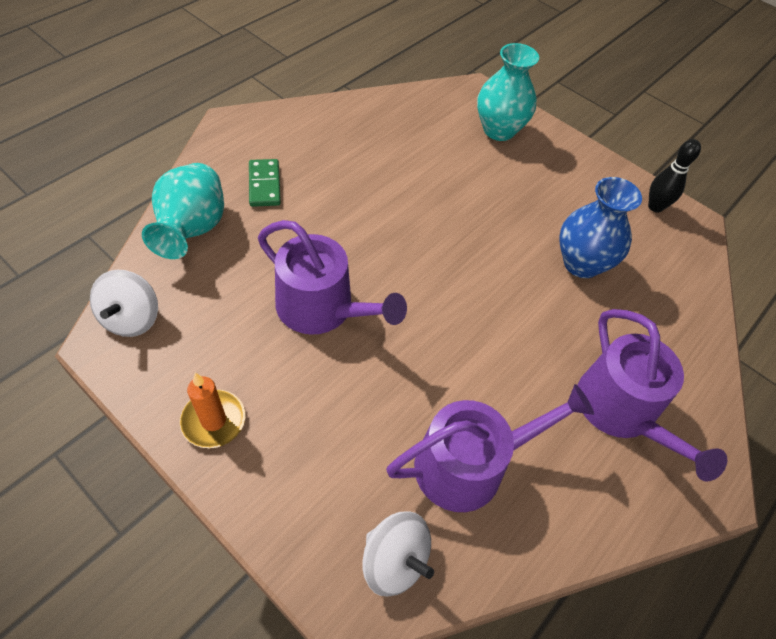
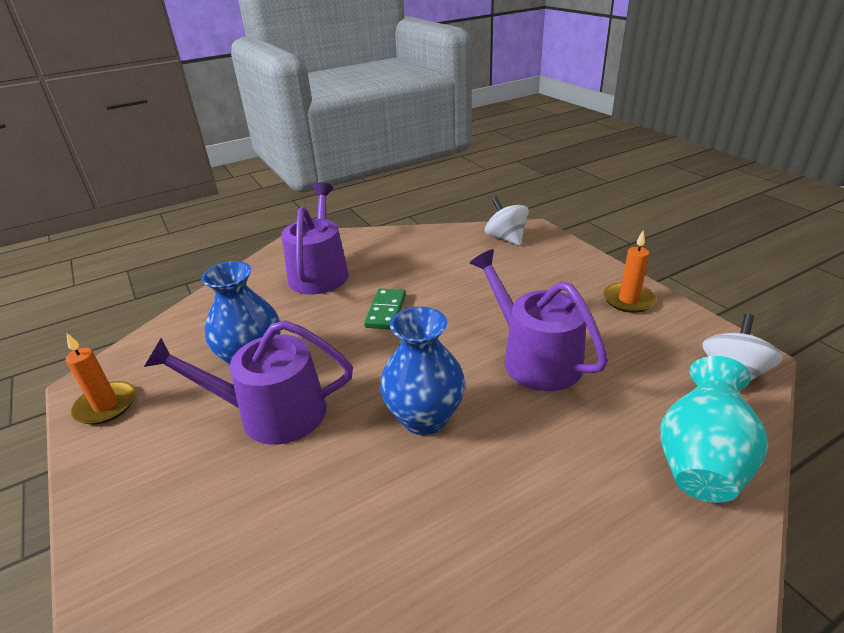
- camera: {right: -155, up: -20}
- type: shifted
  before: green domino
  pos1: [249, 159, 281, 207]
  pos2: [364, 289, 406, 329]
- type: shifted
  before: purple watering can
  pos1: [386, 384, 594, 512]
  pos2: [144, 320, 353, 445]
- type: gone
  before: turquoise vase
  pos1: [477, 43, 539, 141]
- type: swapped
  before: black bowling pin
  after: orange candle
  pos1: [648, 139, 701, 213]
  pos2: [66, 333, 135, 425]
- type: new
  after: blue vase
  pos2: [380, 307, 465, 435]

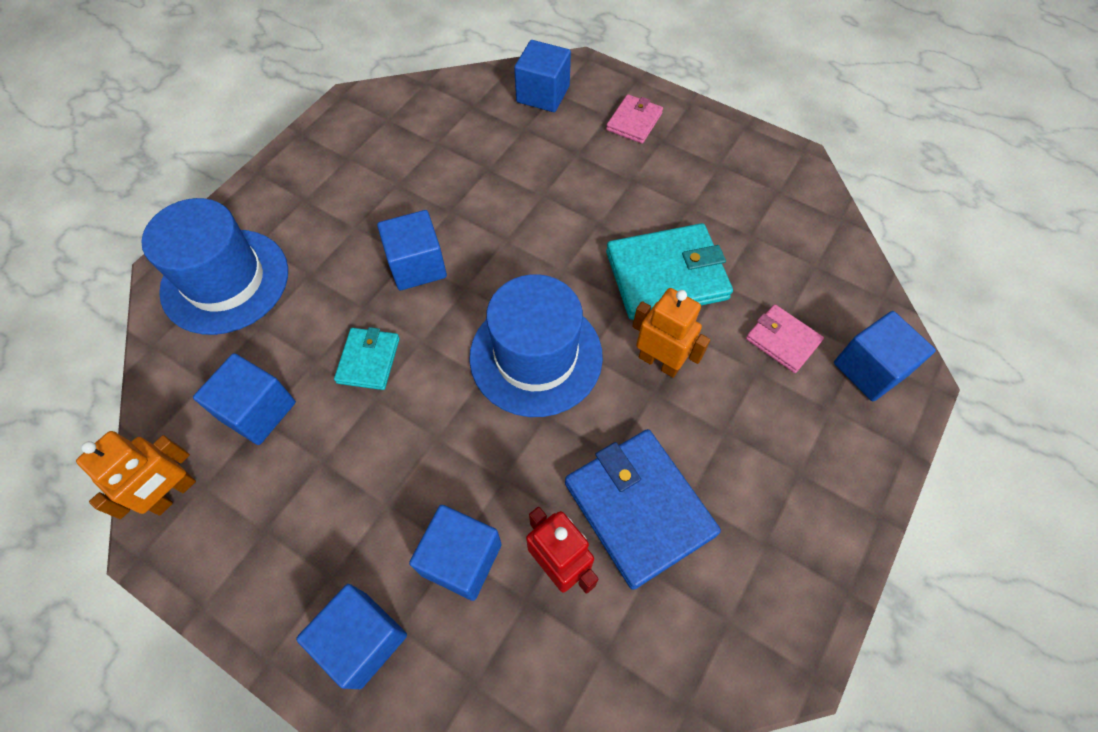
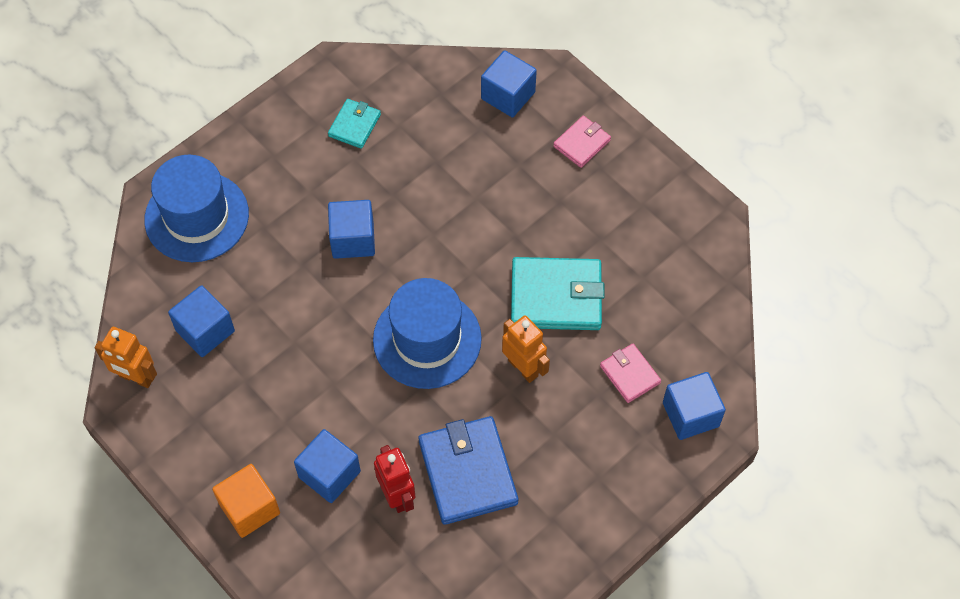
- camera: {right: 15, up: 0}
- type: rotated
  before: orange robot
  pos1: [76, 431, 196, 519]
  pos2: [95, 327, 157, 388]
  turn: 60
- type: repainted
  before: blue cube
  after: orange cube
  pos1: [296, 584, 407, 689]
  pos2: [212, 464, 280, 538]
- type: shifted
  before: turquoise wallet
  pos1: [334, 327, 400, 390]
  pos2: [328, 99, 381, 149]

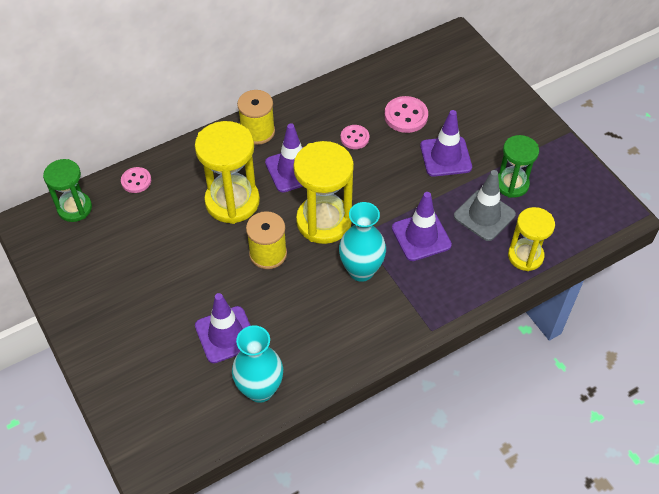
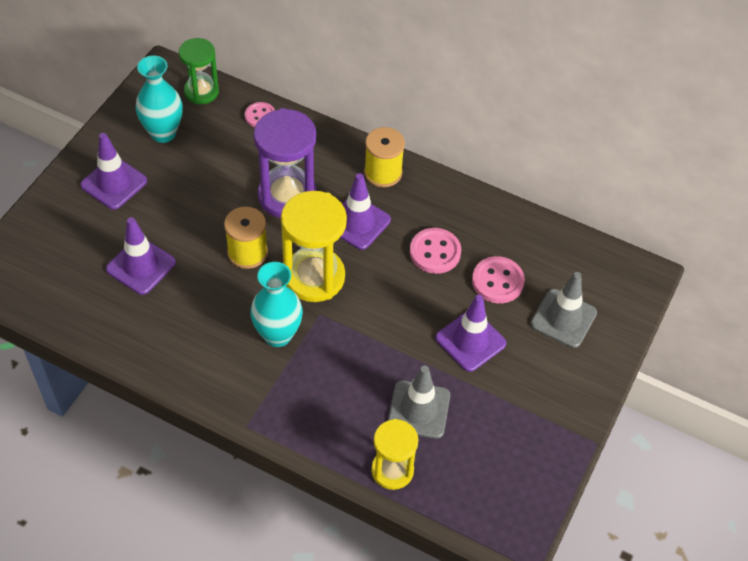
- camera: {right: 55, up: 0}
- type: repainted
  before: yellow hourglass
  after: purple hourglass
  pos1: [195, 121, 260, 224]
  pos2: [254, 108, 317, 218]
- type: shifted
  before: turquoise vase
  pos1: [232, 326, 283, 403]
  pos2: [136, 55, 182, 143]
- type: scaled
  before: pink button
  pos1: [341, 125, 369, 149]
  pos2: [410, 228, 461, 274]
  scale: 1.54
- type: shifted
  before: purple traffic cone
  pos1: [392, 192, 452, 261]
  pos2: [80, 133, 147, 210]
- type: gone
  before: green hourglass
  pos1: [498, 135, 539, 198]
- type: new
  after: grey traffic cone
  pos2: [530, 272, 597, 348]

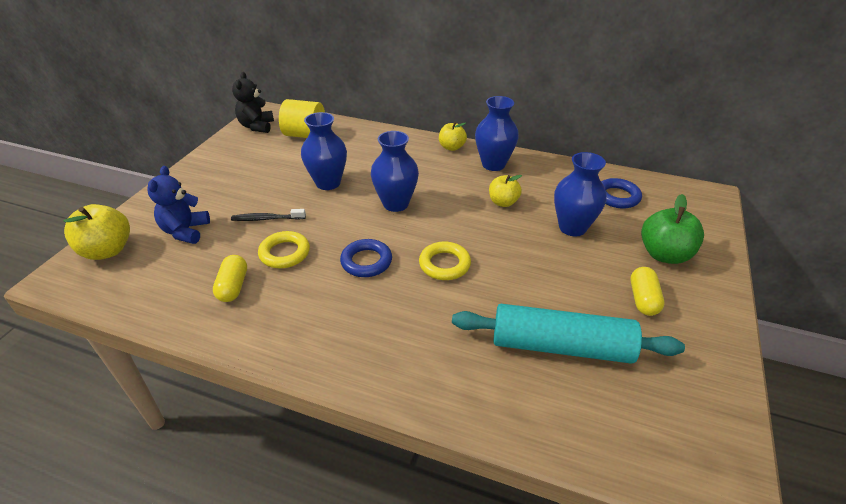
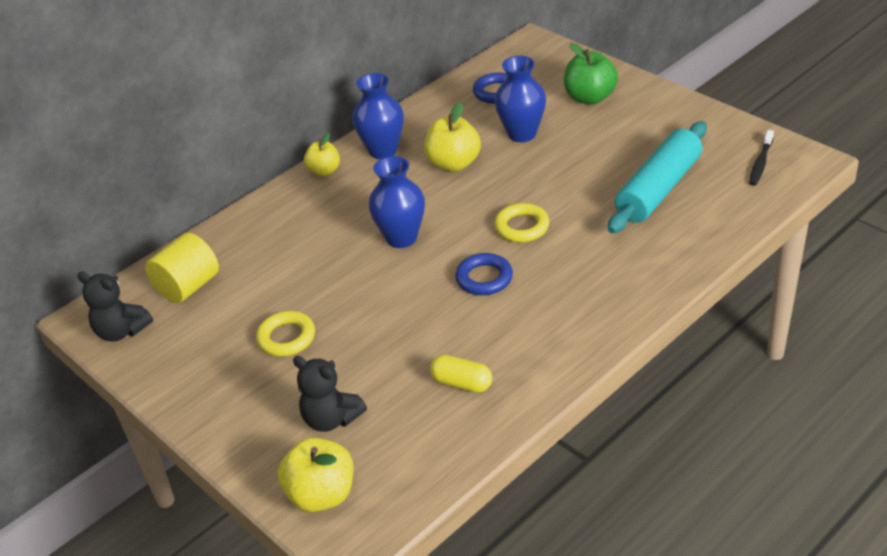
- camera: {right: -60, up: 0}
- type: repainted
  before: blue teddy bear
  after: black teddy bear
  pos1: [147, 166, 210, 244]
  pos2: [293, 356, 367, 432]
- type: shifted
  before: black toothbrush
  pos1: [231, 209, 306, 221]
  pos2: [749, 130, 774, 186]
- type: shifted
  before: yellow ring
  pos1: [258, 231, 310, 268]
  pos2: [256, 311, 315, 356]
- type: gone
  before: blue vase
  pos1: [301, 112, 347, 190]
- type: scaled
  before: yellow apple
  pos1: [489, 175, 522, 207]
  pos2: [424, 102, 481, 172]
  scale: 1.56
- type: gone
  before: yellow capsule
  pos1: [631, 267, 665, 316]

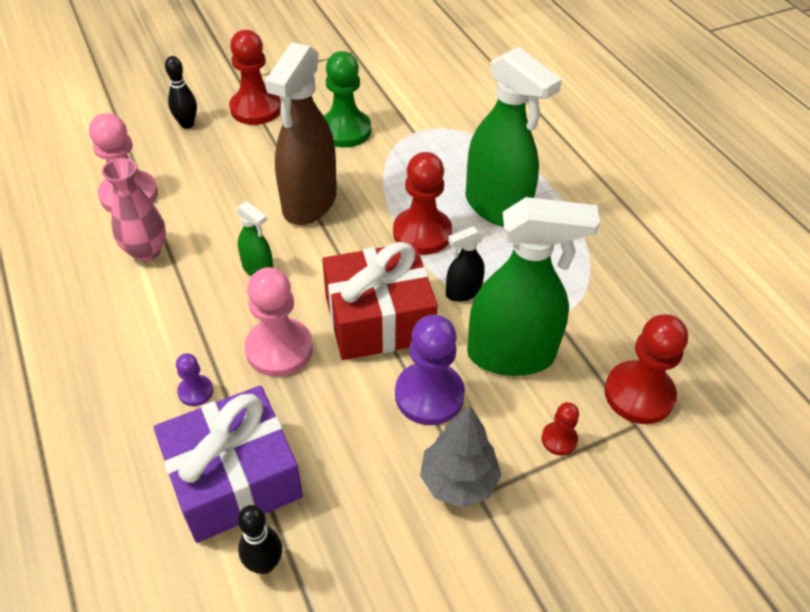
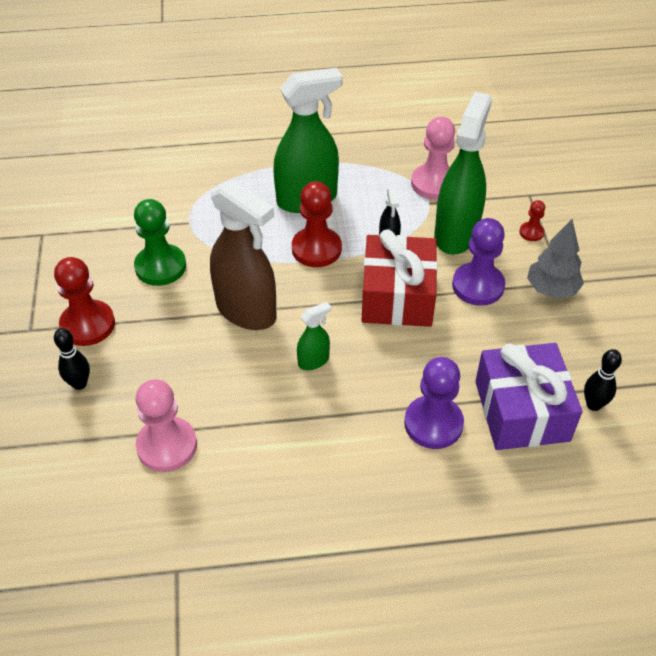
- camera: {right: -70, up: 0}
- type: gone
  before: pink vase
  pos1: [101, 158, 166, 262]
- type: scaled
  before: purple pawn
  pos1: [176, 353, 213, 406]
  pos2: [404, 357, 464, 449]
  scale: 2.02
- type: shifted
  before: pink pawn
  pos1: [245, 267, 313, 377]
  pos2: [411, 117, 455, 200]
- type: gone
  before: red pawn
  pos1: [604, 314, 688, 424]

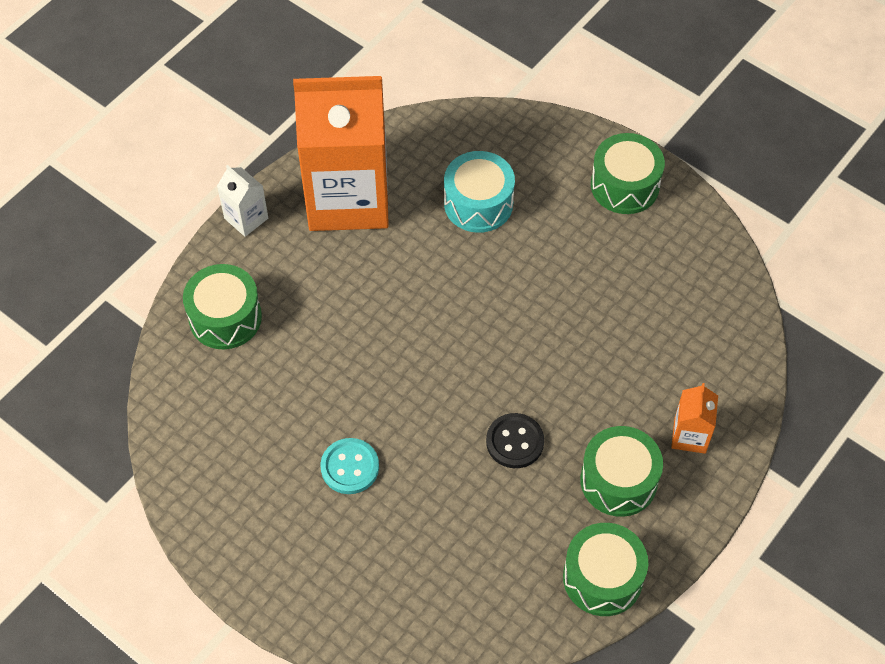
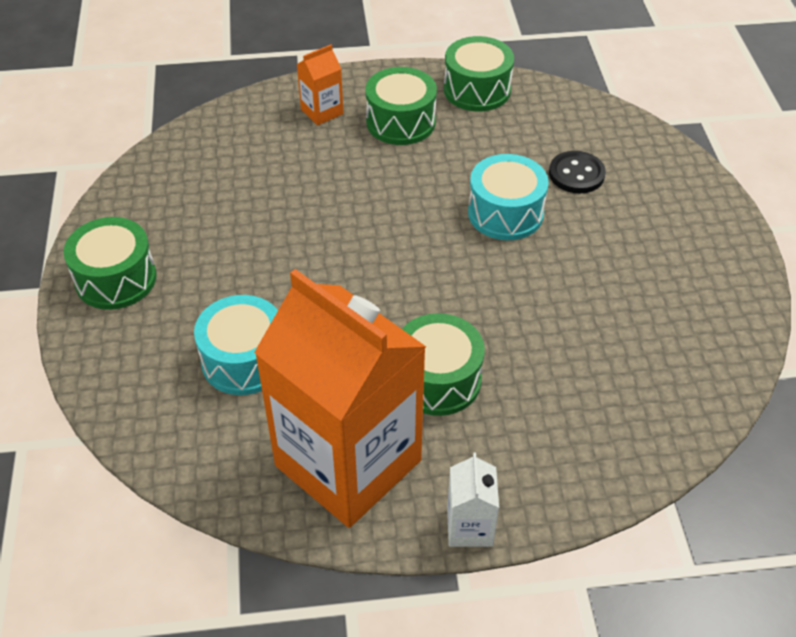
- camera: {right: -135, up: -10}
- type: shifted
  before: green drum
  pos1: [183, 264, 262, 349]
  pos2: [402, 313, 485, 416]
- type: gone
  before: turquoise button
  pos1: [320, 438, 379, 494]
- type: shifted
  before: black button
  pos1: [486, 413, 544, 468]
  pos2: [549, 151, 606, 193]
- type: new
  after: turquoise drum
  pos2: [468, 154, 549, 240]

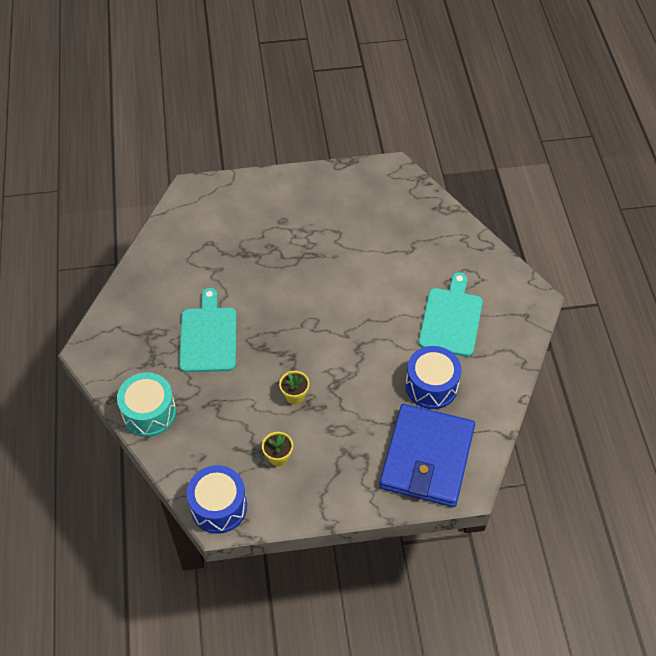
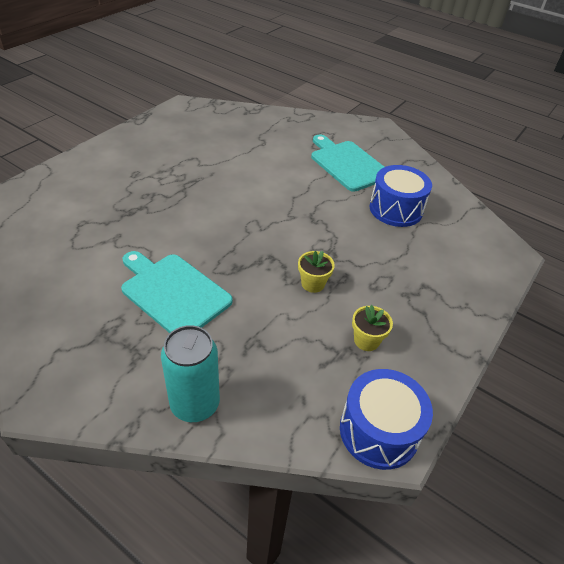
- camera: {right: -50, up: -10}
- type: swapped
  before: turquoise drum
  after: turquoise can
  pos1: [117, 372, 176, 437]
  pos2: [161, 325, 220, 422]
- type: gone
  before: blue wallet
  pos1: [379, 404, 475, 507]

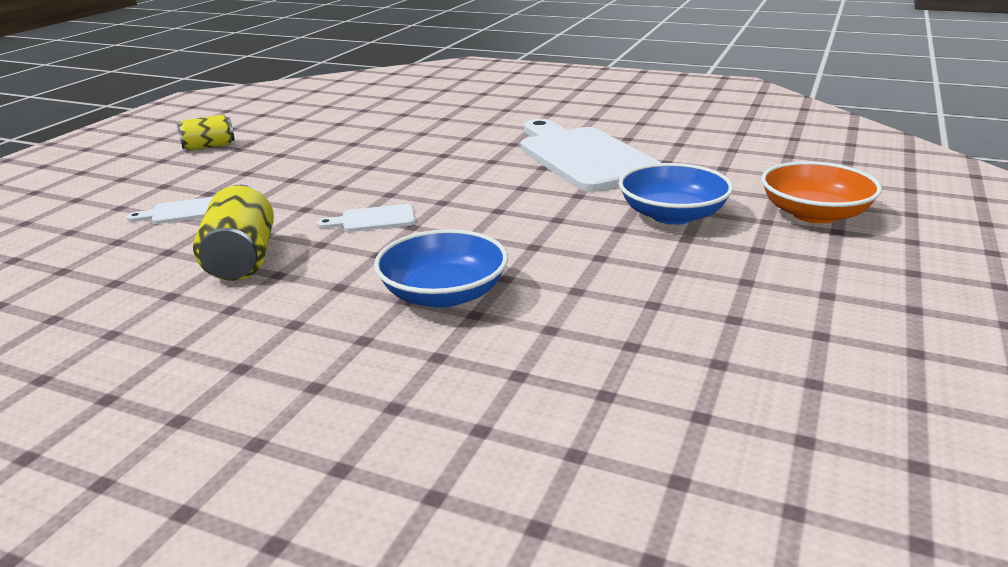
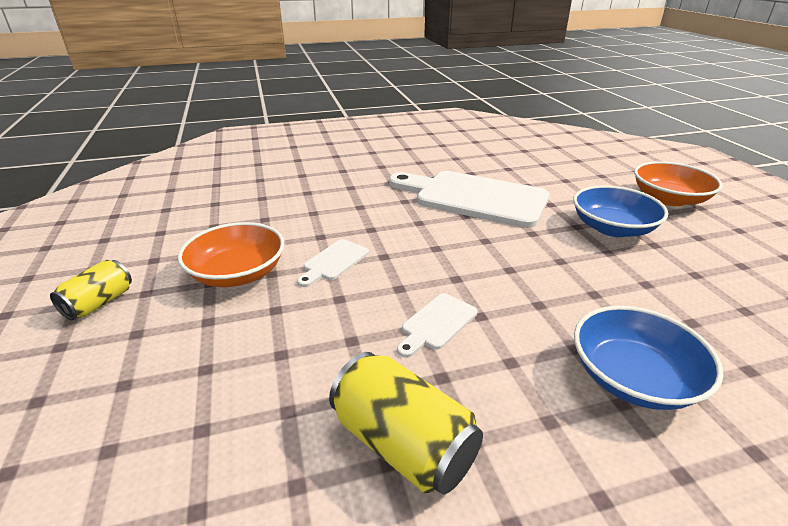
- camera: {right: -40, up: 5}
- type: shifted
  before: white cutting board
  pos1: [127, 197, 213, 224]
  pos2: [297, 239, 369, 287]
- type: new
  after: orange bowl
  pos2: [178, 222, 285, 287]

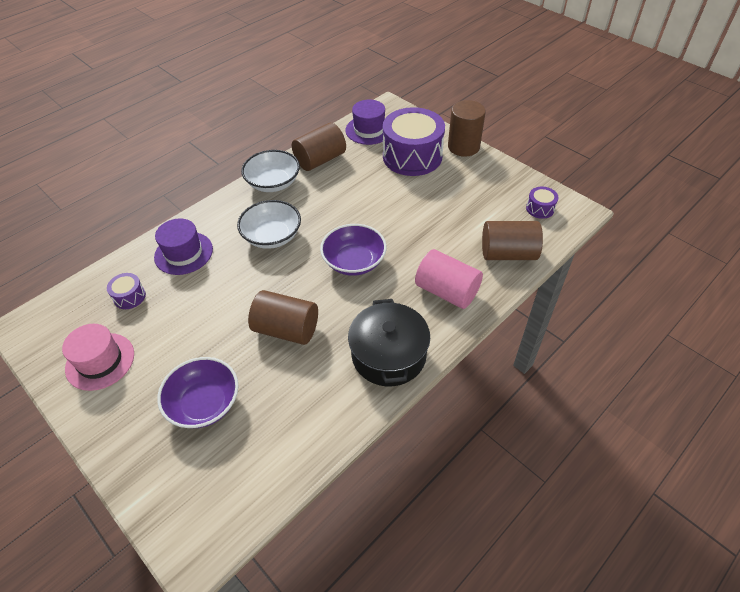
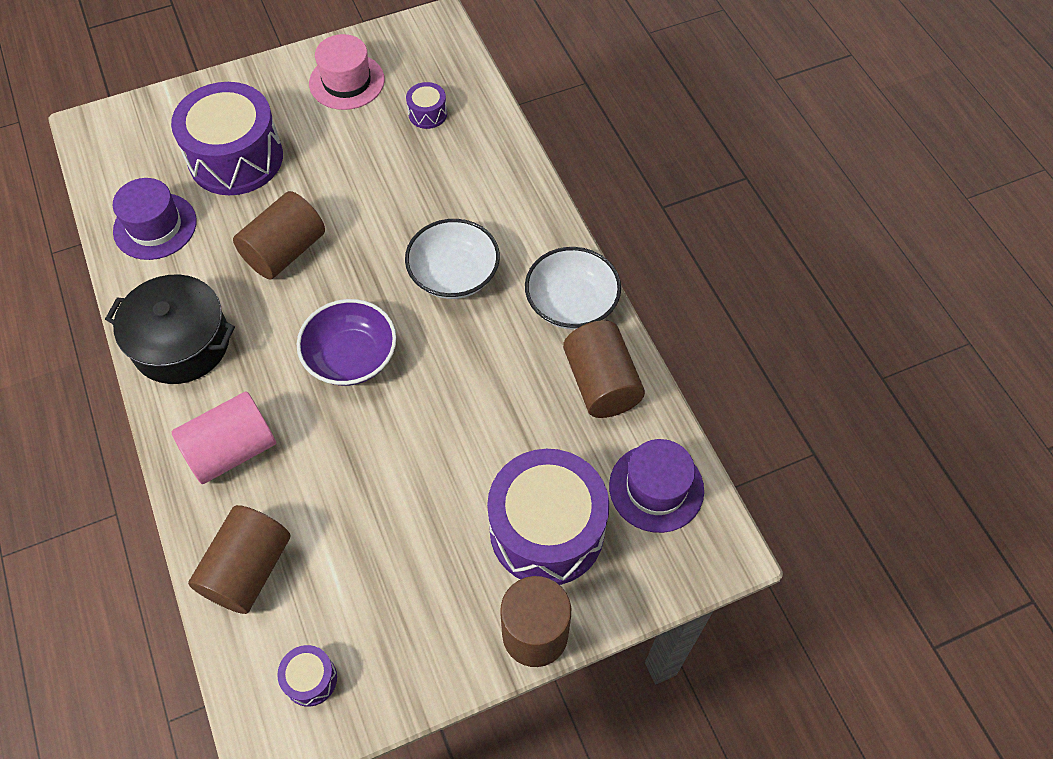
- camera: {right: 110, up: 10}
- type: shifted
  before: purple hat
  pos1: [154, 218, 213, 275]
  pos2: [113, 178, 197, 260]
- type: swapped
  before: purple bowl
  after: purple drum
  pos1: [157, 357, 238, 428]
  pos2: [171, 82, 283, 195]

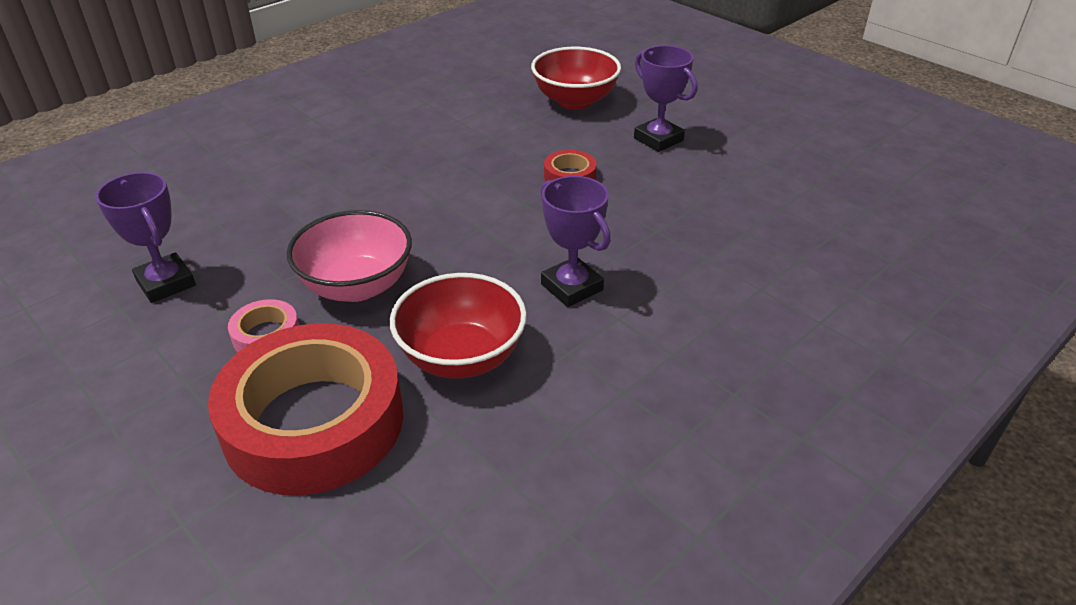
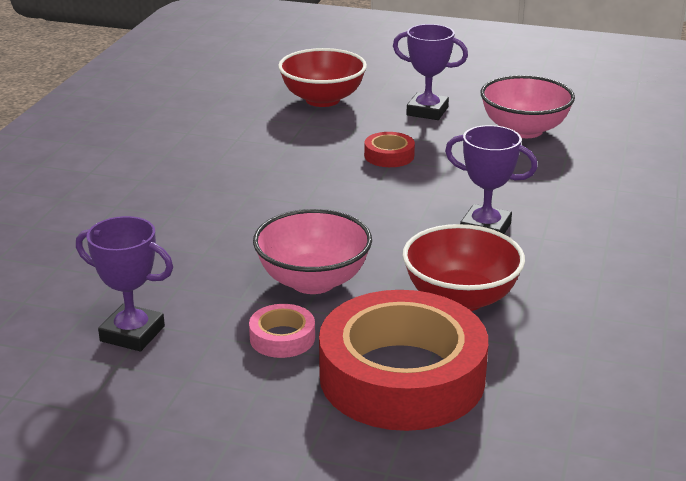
- camera: {right: -30, up: -10}
- type: new
  after: pink bowl
  pos2: [481, 75, 575, 138]

